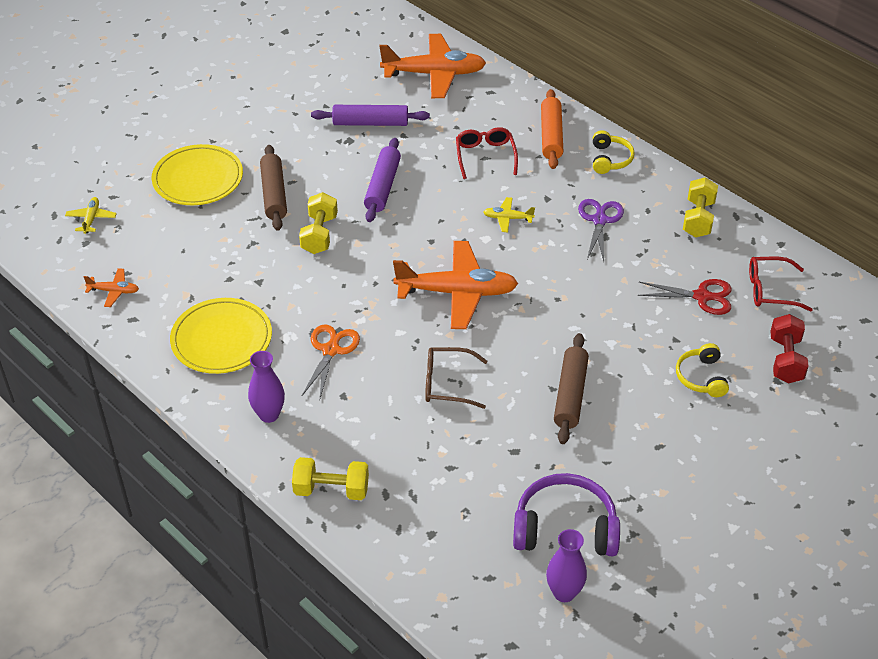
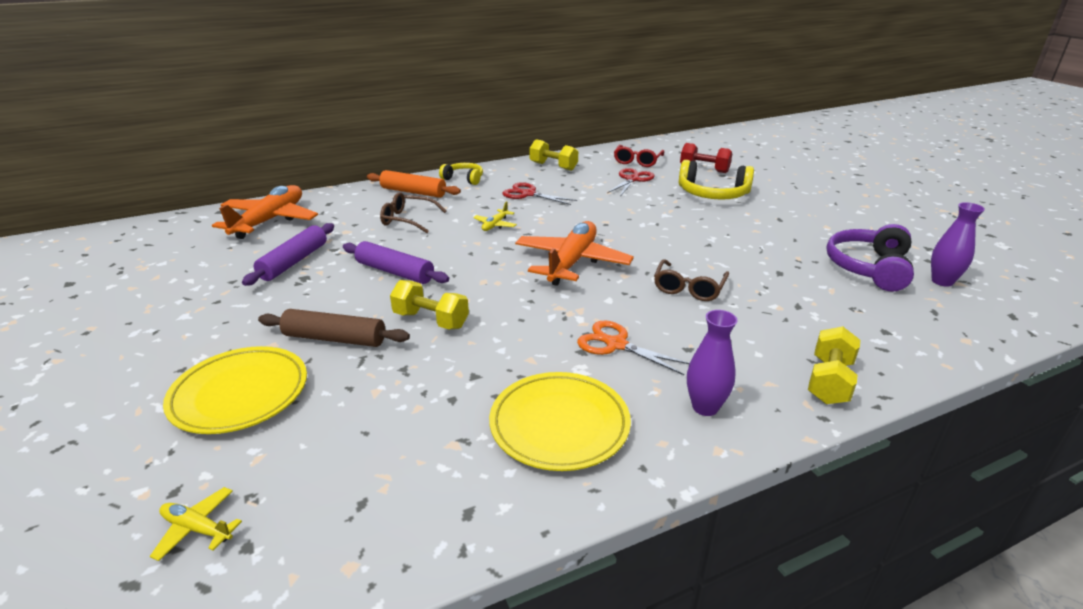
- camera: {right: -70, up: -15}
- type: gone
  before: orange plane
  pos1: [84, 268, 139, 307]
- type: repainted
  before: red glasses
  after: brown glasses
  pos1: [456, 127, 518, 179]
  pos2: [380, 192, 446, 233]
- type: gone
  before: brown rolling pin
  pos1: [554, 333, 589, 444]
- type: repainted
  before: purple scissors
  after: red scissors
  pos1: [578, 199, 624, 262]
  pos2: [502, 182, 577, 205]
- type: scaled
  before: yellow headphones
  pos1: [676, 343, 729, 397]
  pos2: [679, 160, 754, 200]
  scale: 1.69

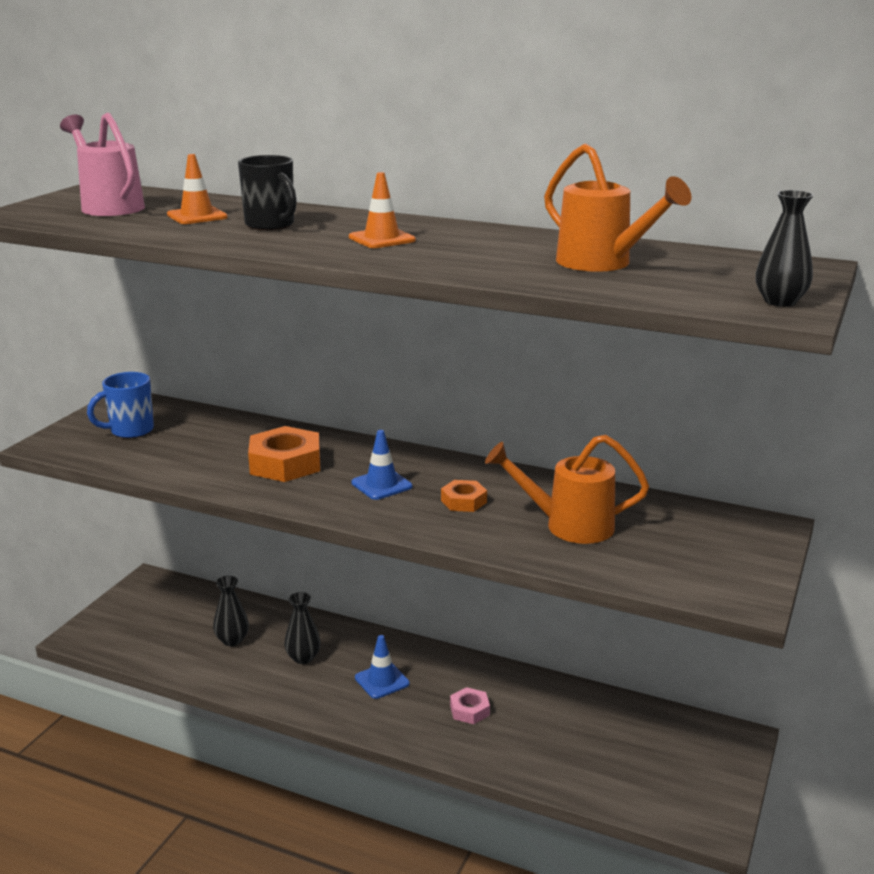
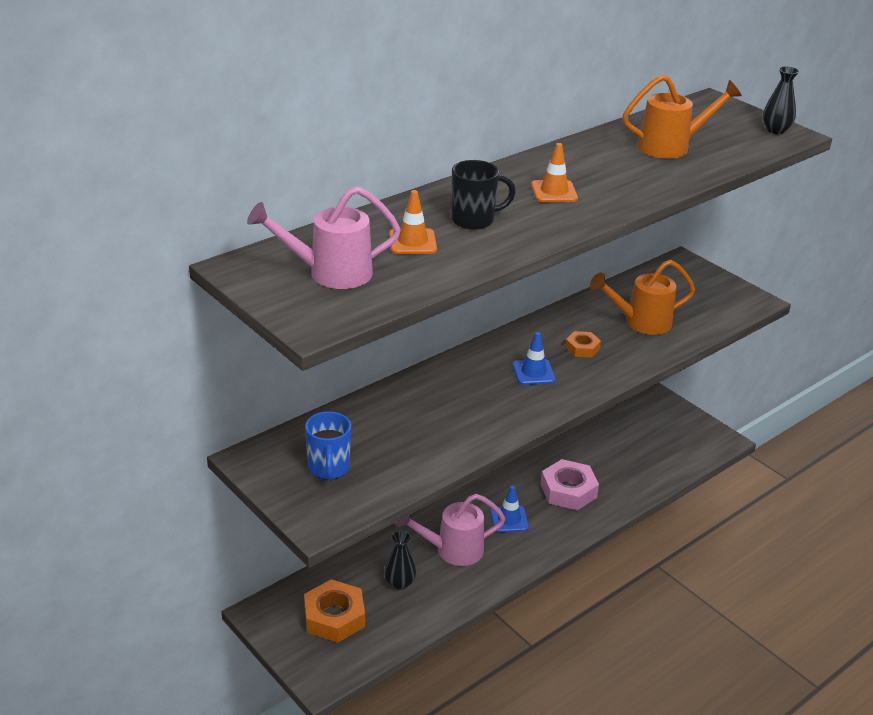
- camera: {right: -65, up: 10}
- type: shifted
  before: orange nut
  pos1: [248, 426, 320, 482]
  pos2: [304, 579, 365, 643]
- type: swapped
  before: black vase
  after: pink watering can
  pos1: [284, 592, 321, 664]
  pos2: [395, 494, 506, 566]
- type: scaled
  before: pink nut
  pos1: [450, 687, 490, 724]
  pos2: [540, 459, 599, 510]
  scale: 1.84
- type: rotated
  before: orange watering can
  pos1: [485, 434, 649, 544]
  pos2: [590, 260, 695, 335]
  turn: 45

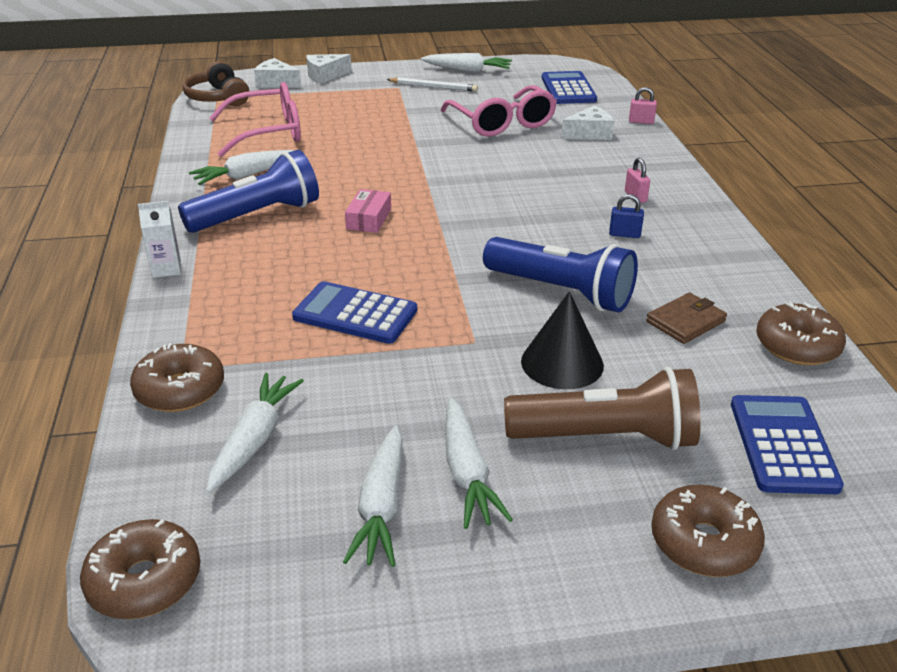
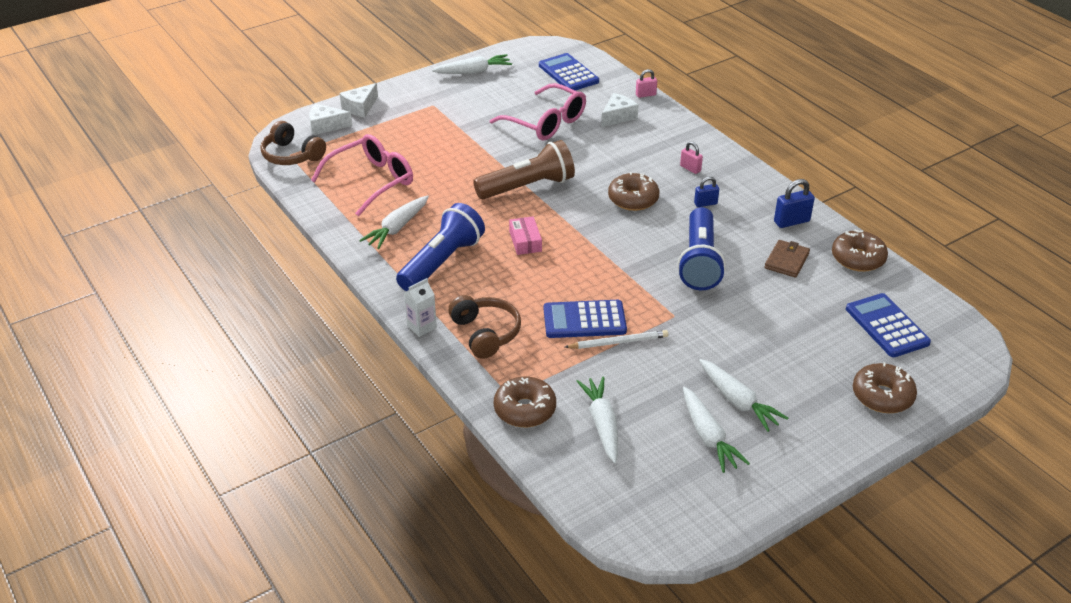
- camera: {right: -25, up: 5}
- type: shifted
  before: brown donut
  pos1: [80, 519, 200, 619]
  pos2: [608, 172, 660, 211]
- type: shifted
  before: white pencil
  pos1: [386, 77, 478, 91]
  pos2: [565, 330, 668, 349]
- type: rotated
  before: blue flashlight
  pos1: [483, 237, 638, 313]
  pos2: [677, 207, 726, 290]
  turn: 90
- type: shifted
  before: brown flashlight
  pos1: [504, 367, 701, 450]
  pos2: [473, 140, 575, 199]
- type: gone
  before: black cone
  pos1: [521, 291, 604, 389]
- type: new
  after: brown headphones
  pos2: [448, 295, 521, 359]
- type: new
  after: blue padlock
  pos2: [774, 179, 815, 228]

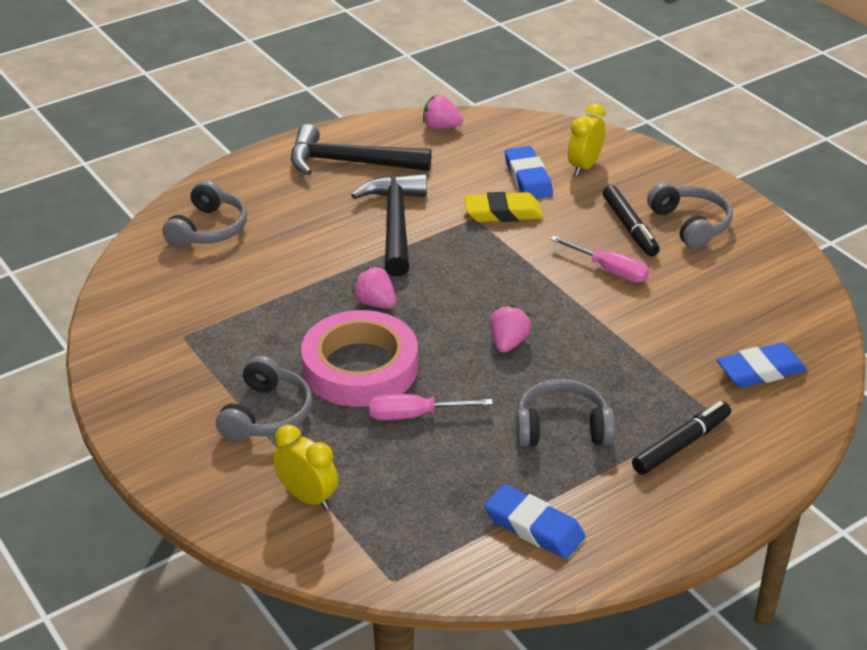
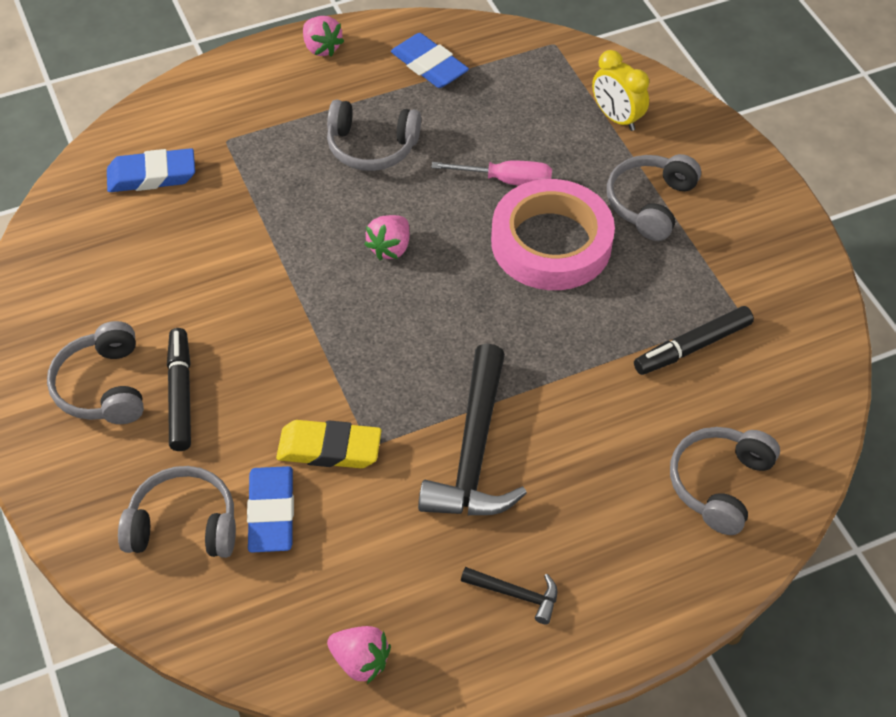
- camera: {right: -170, up: 15}
- type: scaled
  before: black hammer
  pos1: [291, 124, 432, 175]
  pos2: [461, 567, 557, 624]
  scale: 0.47
- type: shifted
  before: pink strawberry
  pos1: [351, 266, 396, 309]
  pos2: [303, 16, 344, 57]
- type: gone
  before: pink screwdriver
  pos1: [550, 236, 649, 283]
- type: swapped
  before: yellow clock
  after: grey headphones
  pos1: [568, 103, 605, 176]
  pos2: [118, 466, 236, 558]
- type: shifted
  before: black marker
  pos1: [632, 401, 731, 475]
  pos2: [634, 306, 754, 375]

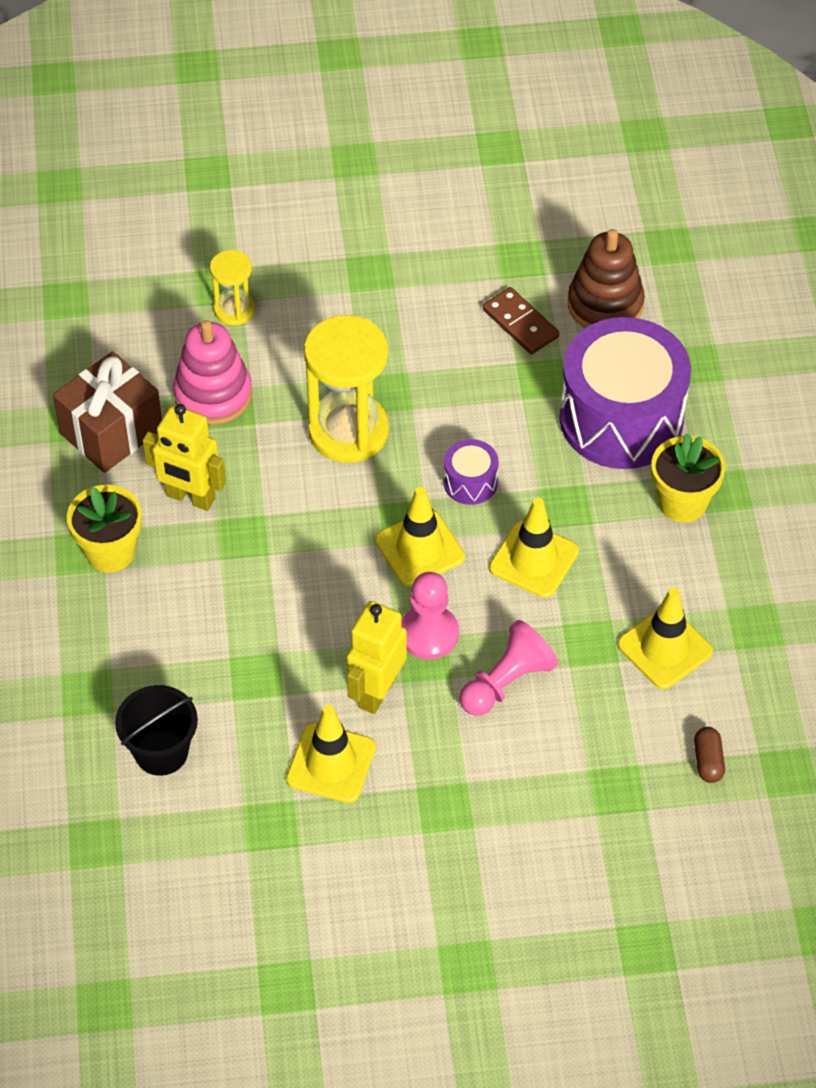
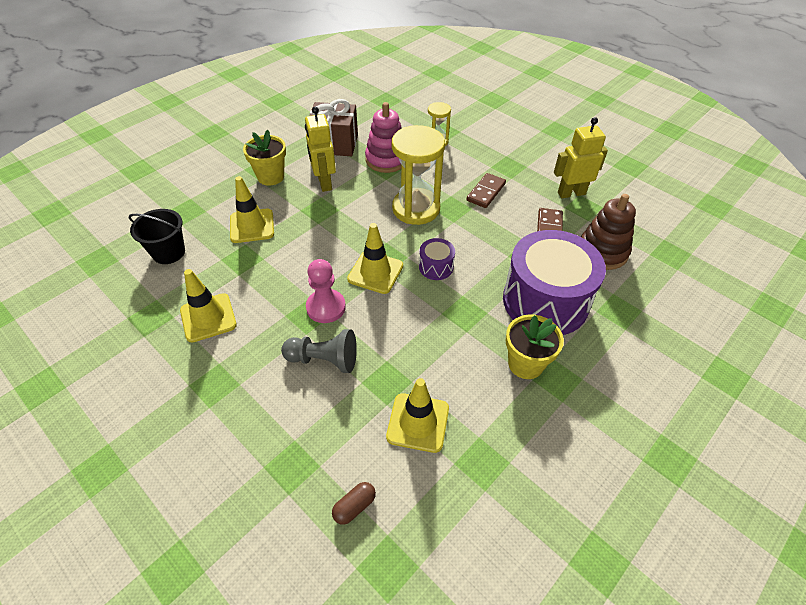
- camera: {right: 50, up: -5}
- type: shifted
  before: yellow robot
  pos1: [347, 601, 407, 714]
  pos2: [554, 117, 608, 198]
- type: repainted
  before: pink pawn
  after: grey pawn
  pos1: [459, 620, 558, 716]
  pos2: [281, 329, 357, 373]
- type: shifted
  before: yellow traffic cone
  pos1: [489, 498, 579, 598]
  pos2: [230, 176, 274, 243]
- type: new
  after: brown domino
  pos2: [466, 173, 506, 208]

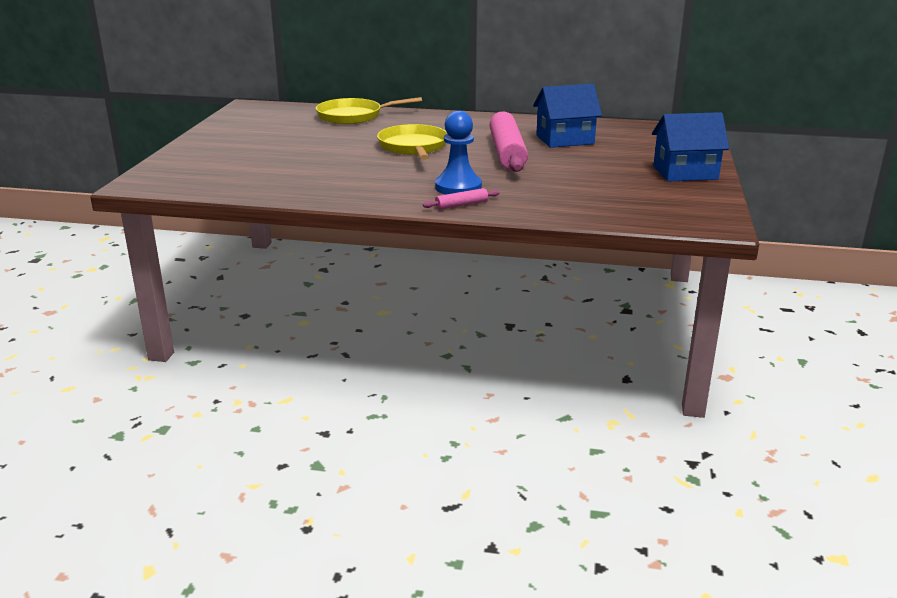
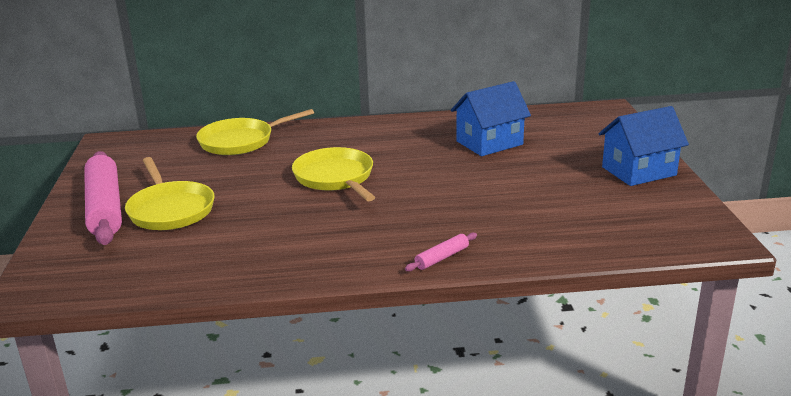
- camera: {right: -15, up: 0}
- type: gone
  before: blue pawn
  pos1: [435, 111, 482, 195]
- type: shifted
  before: pink rolling pin
  pos1: [489, 111, 528, 172]
  pos2: [84, 151, 122, 245]
- type: new
  after: yellow pan
  pos2: [125, 157, 214, 230]

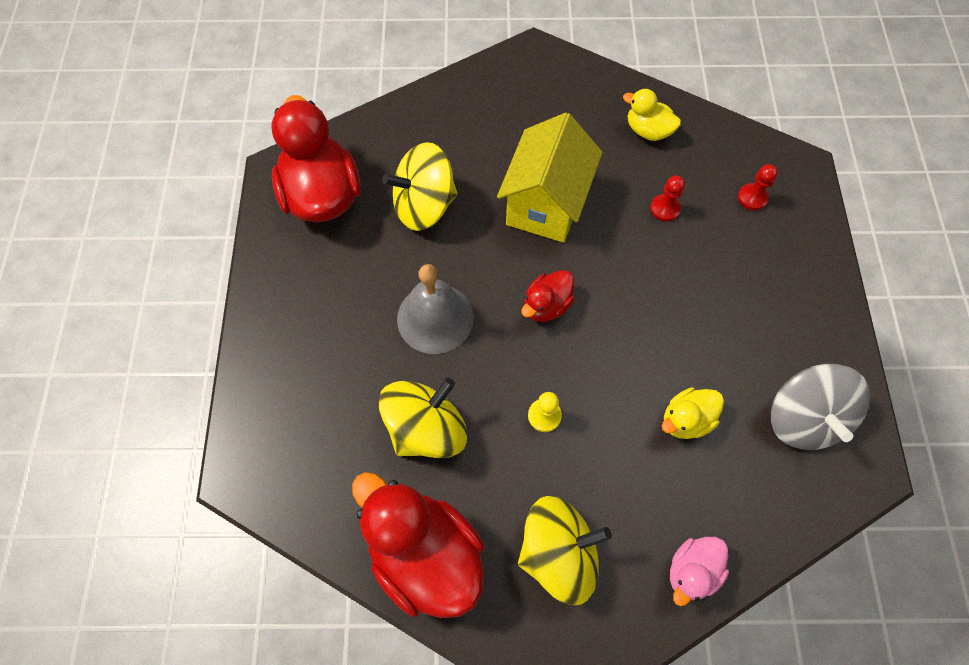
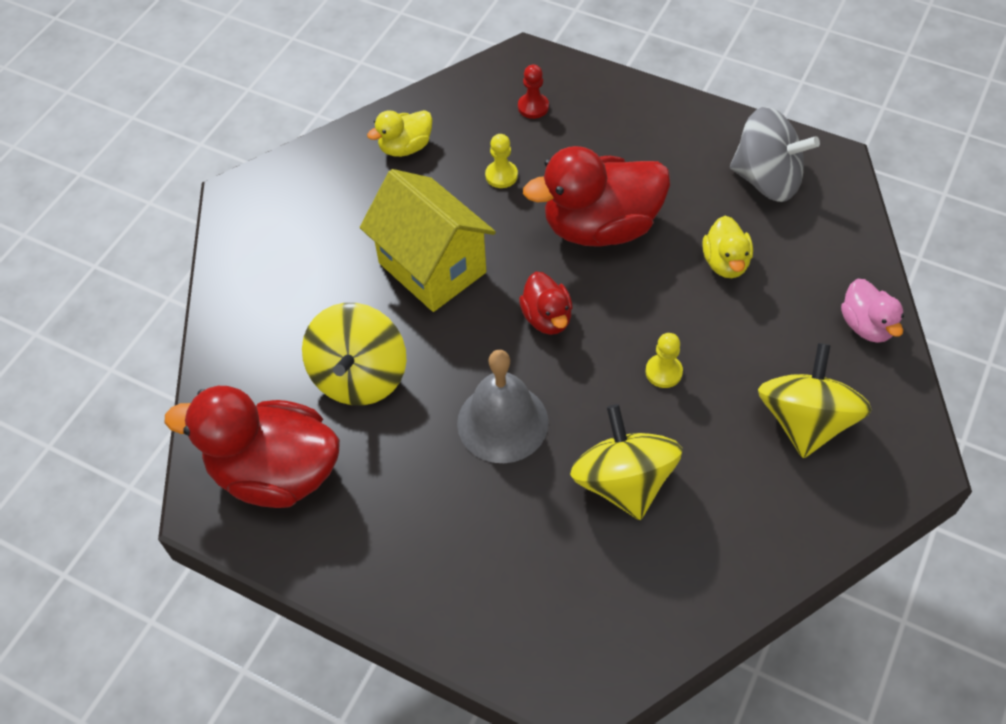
- camera: {right: -60, up: -10}
- type: shifted
  before: red duck
  pos1: [352, 472, 484, 618]
  pos2: [523, 146, 670, 247]
- type: repainted
  before: red pawn
  after: yellow pawn
  pos1: [650, 176, 685, 221]
  pos2: [485, 134, 518, 188]

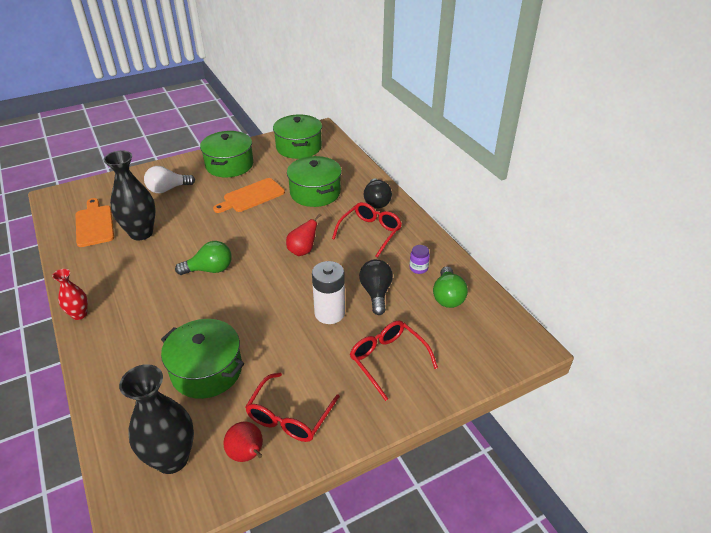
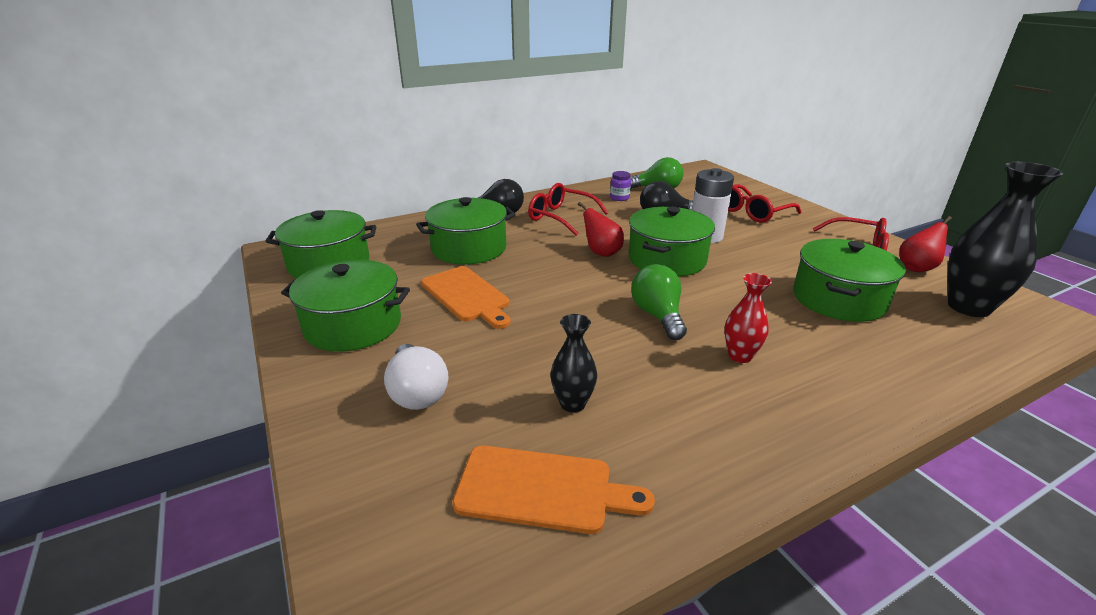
- camera: {right: -90, up: -10}
- type: shifted
  before: red vase
  pos1: [52, 269, 88, 320]
  pos2: [724, 273, 772, 363]
- type: rotated
  before: orange cutting board
  pos1: [75, 198, 114, 247]
  pos2: [452, 446, 655, 534]
  turn: -150
- type: scaled
  before: black vase
  pos1: [103, 150, 156, 240]
  pos2: [551, 314, 597, 413]
  scale: 0.54
- type: new
  after: green pot
  pos2: [629, 207, 715, 277]

